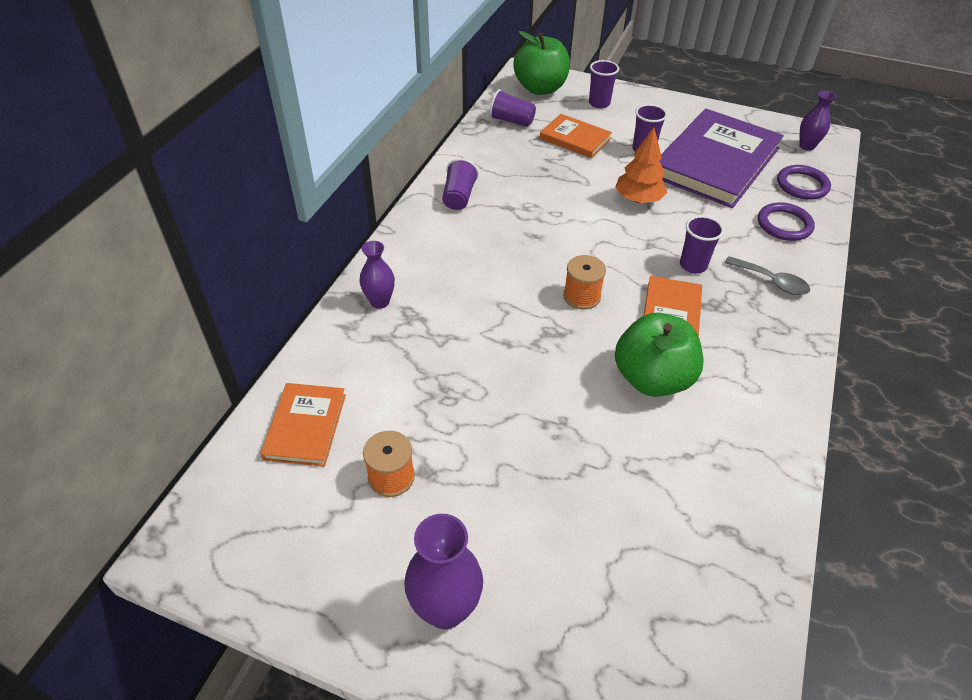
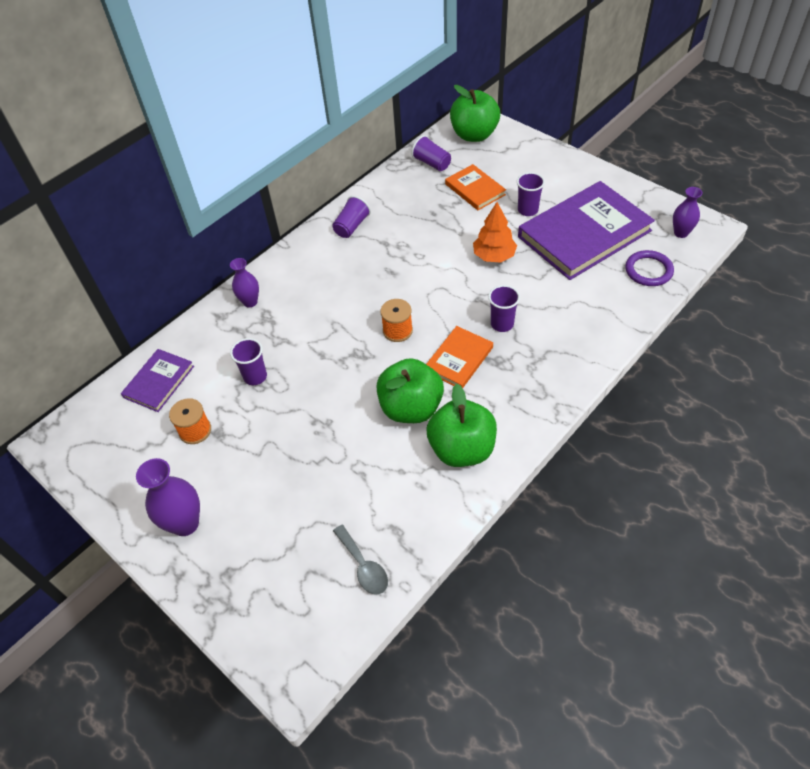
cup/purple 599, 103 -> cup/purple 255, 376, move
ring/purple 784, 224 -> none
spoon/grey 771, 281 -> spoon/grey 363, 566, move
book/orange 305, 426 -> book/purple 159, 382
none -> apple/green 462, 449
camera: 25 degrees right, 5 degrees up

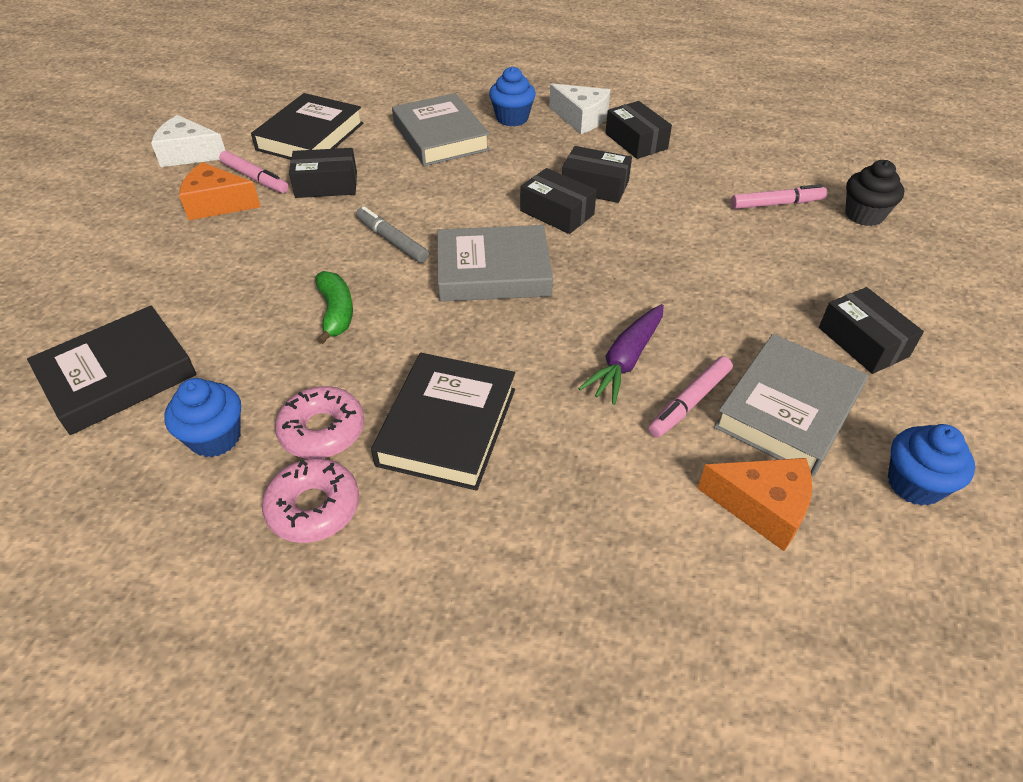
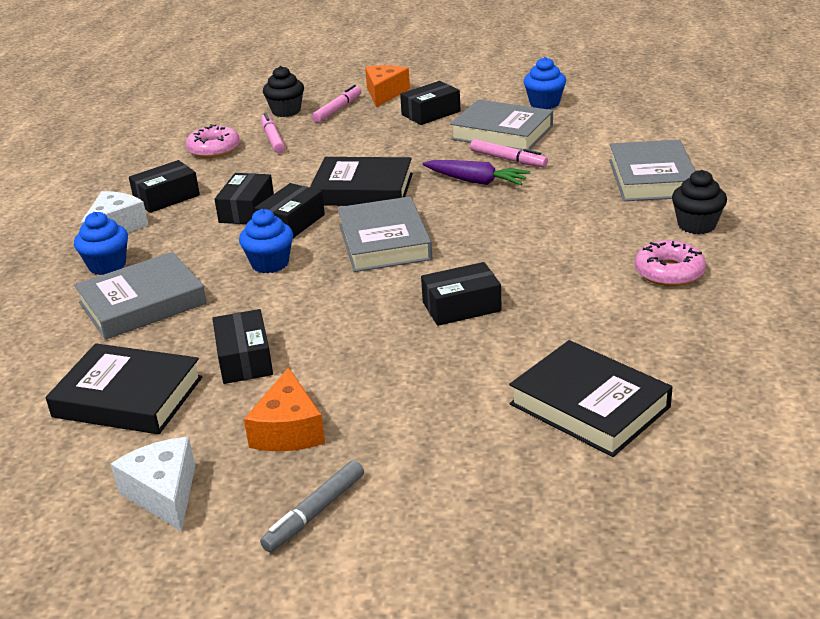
cheese/white 189, 154 -> cheese/white 164, 494, 150 degrees clockwise
marker/pink 255, 178 -> marker/pink 337, 109, move
marker/grey 392, 241 -> marker/grey 315, 513, move
banana/green 336, 313 -> box/black 461, 306
book/black 447, 426 -> book/black 363, 189, move
cupcake/blue 215, 438 -> cupcake/blue 270, 263, move
donut/pink 322, 430 -> donut/pink 214, 149, move
cheese/orange 762, 507 -> cheese/orange 384, 93, move
none -> book/grey 652, 178
none -> cupcake/black 696, 225
camera: 95 degrees left, 15 degrees down

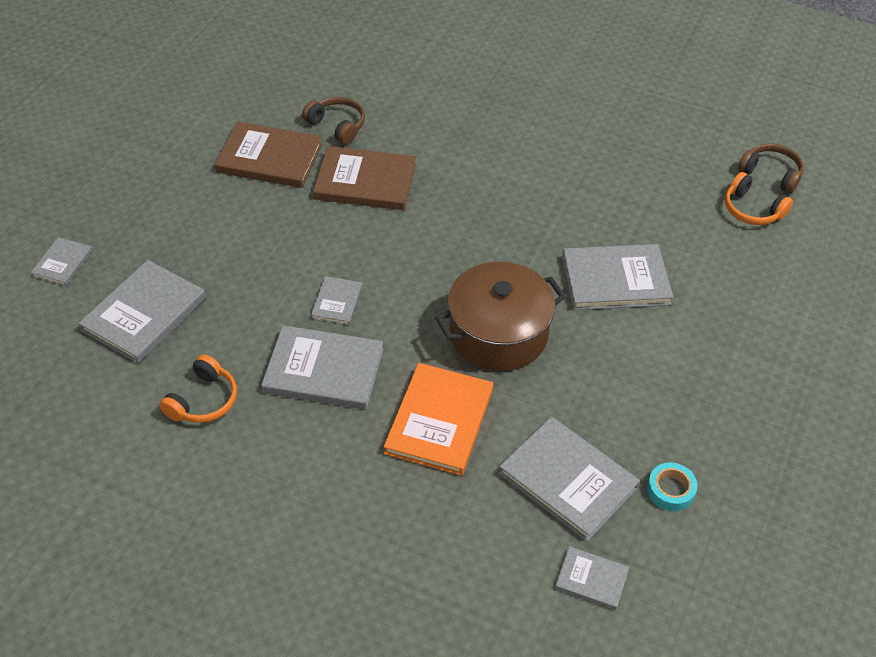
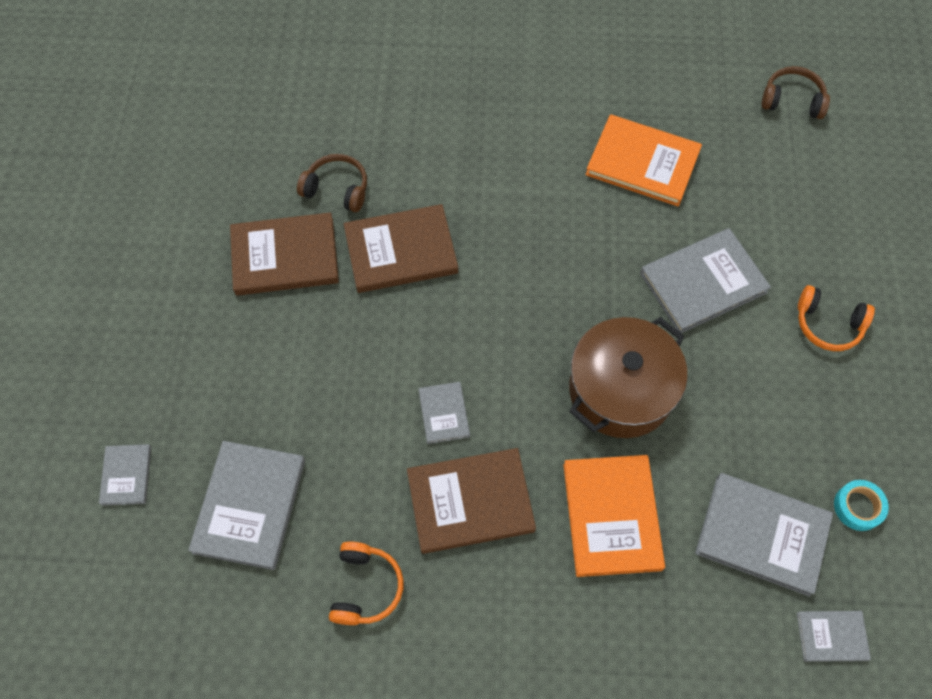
headphones/orange 752, 210 -> headphones/orange 828, 324, move
book/grey 324, 370 -> book/brown 470, 502
none -> book/orange 642, 163
camera: 20 degrees left, 15 degrees up

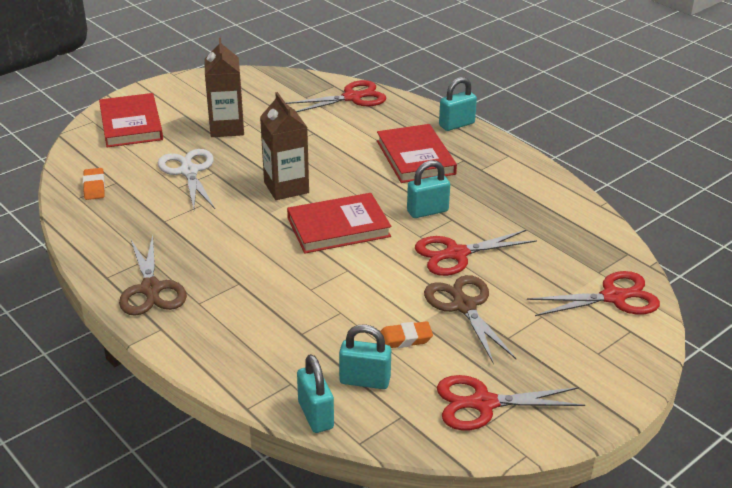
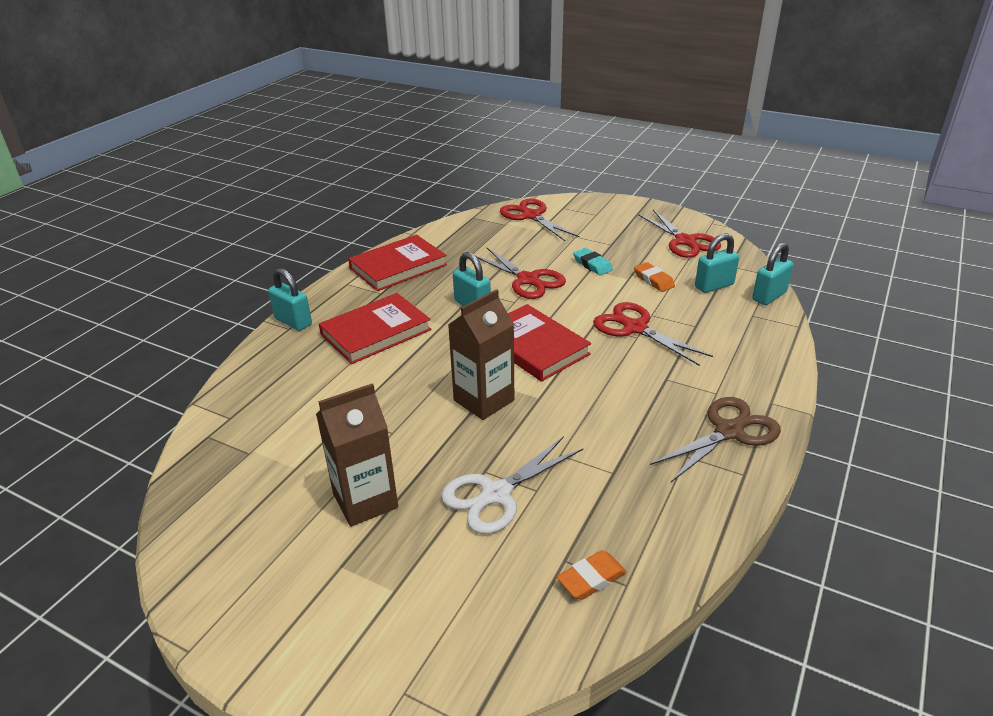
scissors/red 352, 98 -> scissors/red 635, 328, move
book/red 131, 124 -> book/red 398, 267, move
scissors/brown 464, 306 -> eraser/turquoise 592, 265
padlock/turquoise 365, 380 -> padlock/turquoise 714, 286, 75 degrees clockwise
camera: 110 degrees left, 0 degrees up

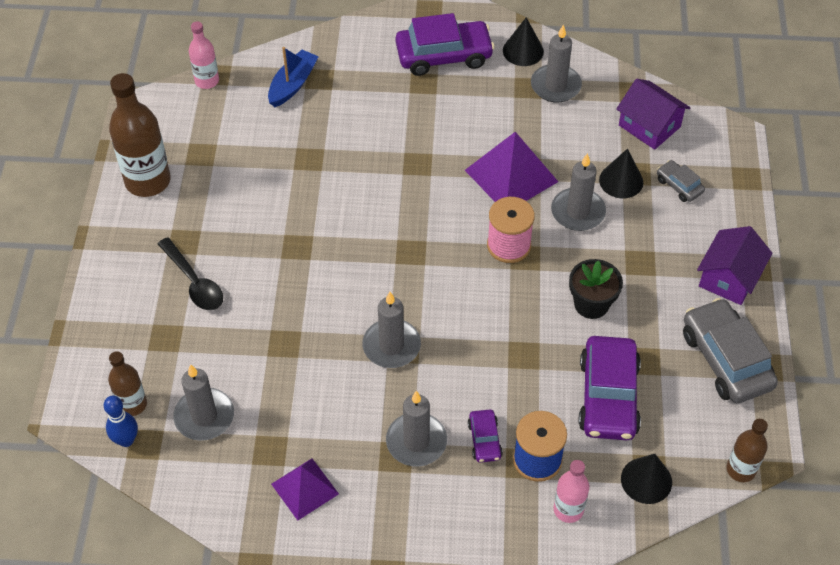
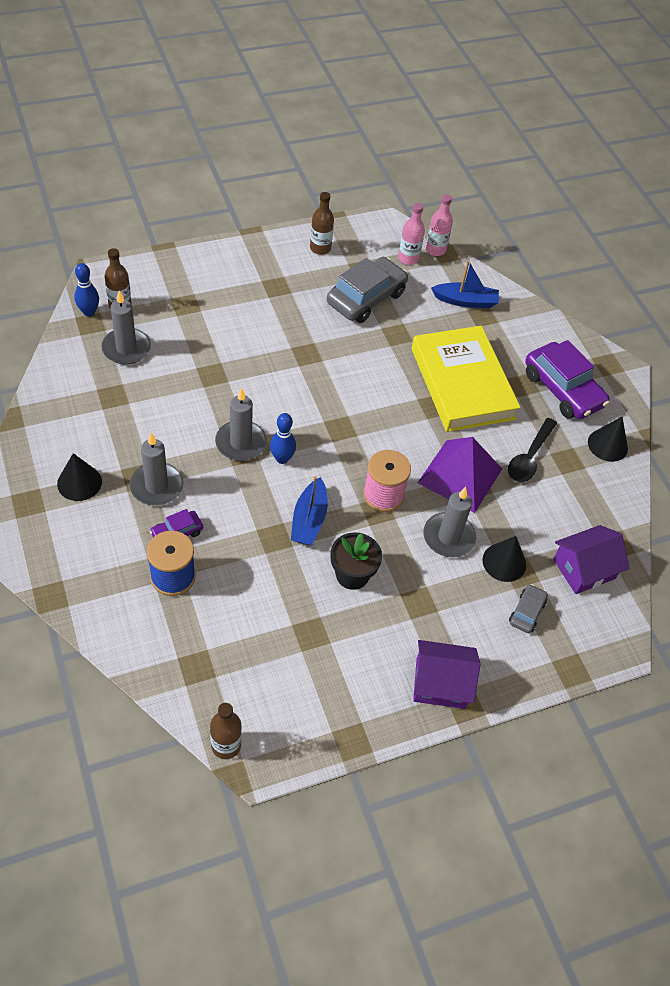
candle/grey 555, 86 -> none
bottle/brown 148, 181 -> bottle/brown 320, 248, x0.56
house/purple 649, 126 -> house/purple 584, 569, 45 degrees clockwise
spoon/black 194, 282 -> spoon/black 529, 457, move
car/grey 726, 359 -> car/grey 366, 298, move
car/purple 608, 397 -> none
cone/black 646, 480 -> cone/black 79, 482, move
pyramid/purple 305, 488 -> none
bottle/pink 568, 509 -> bottle/pink 408, 258, move
none -> book/yellow 462, 383
none -> bowling pin/blue 282, 458
none -> boat/blue 309, 520
camera: 60 degrees right, 0 degrees up

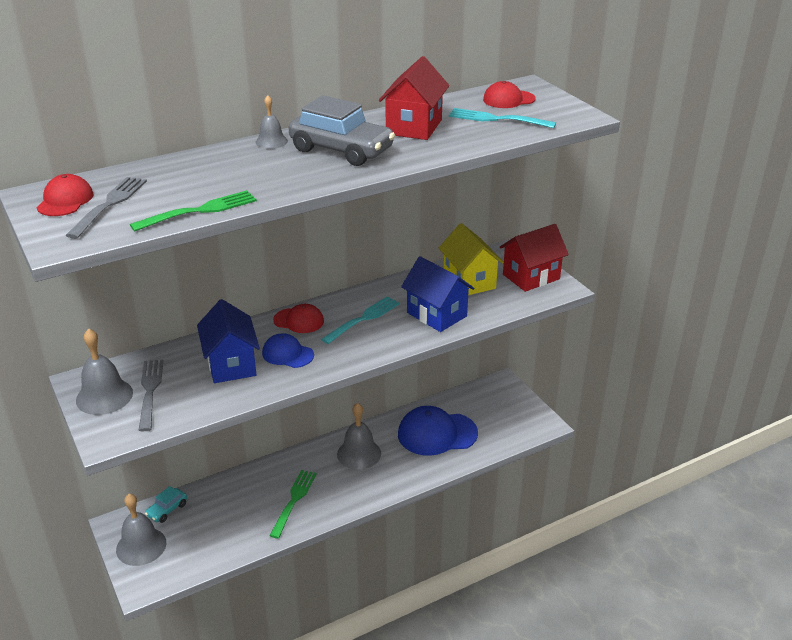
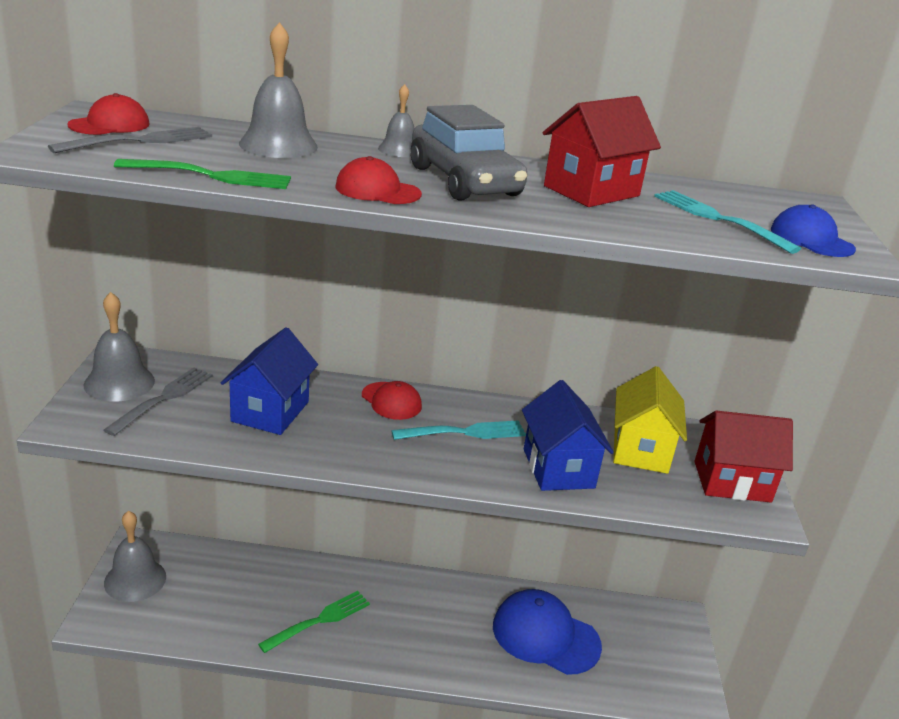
cap/red 508, 99 -> cap/red 377, 190, move
cap/blue 287, 354 -> cap/blue 811, 239, move
bell/grey 359, 453 -> bell/grey 278, 145, move
car/turquoise 167, 510 -> none
camera: 30 degrees right, 5 degrees down

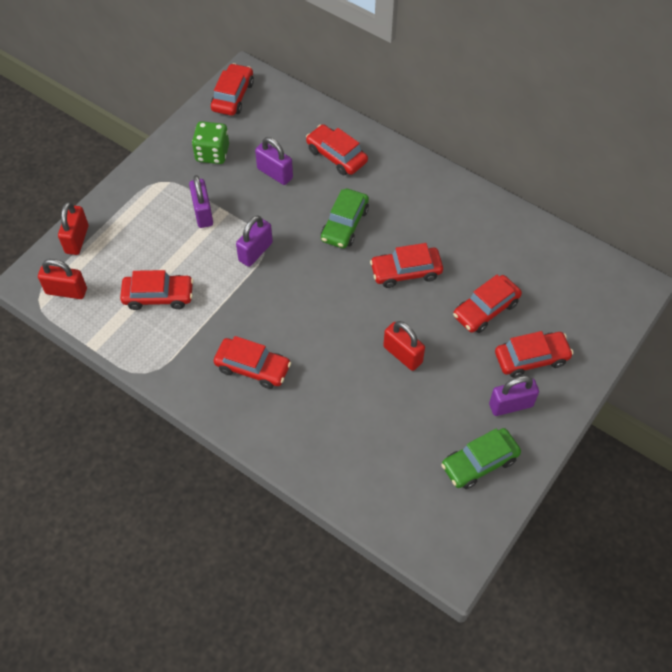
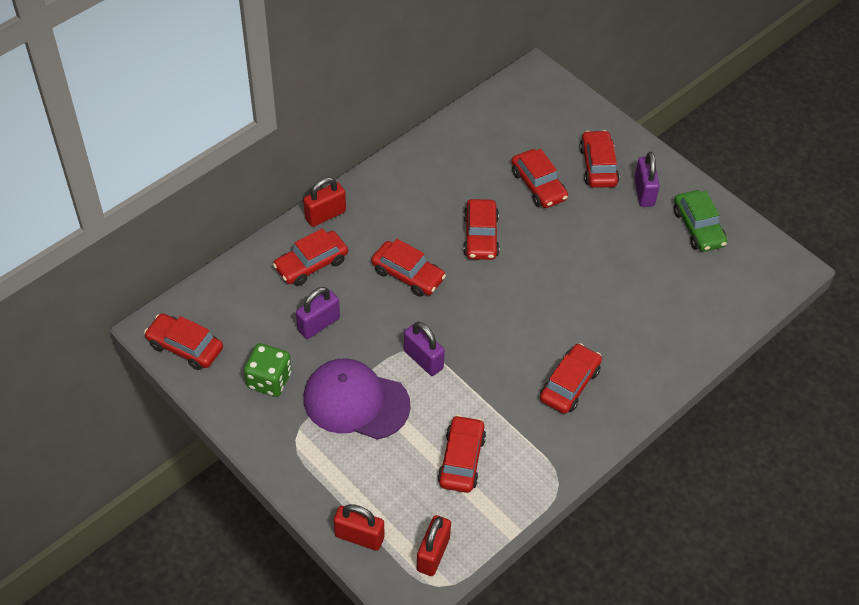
padlock/purple 203, 213 -> cap/purple 356, 401
car/green 344, 224 -> car/red 408, 274
padlock/red 402, 354 -> padlock/red 325, 215, move
camera: 80 degrees left, 5 degrees down

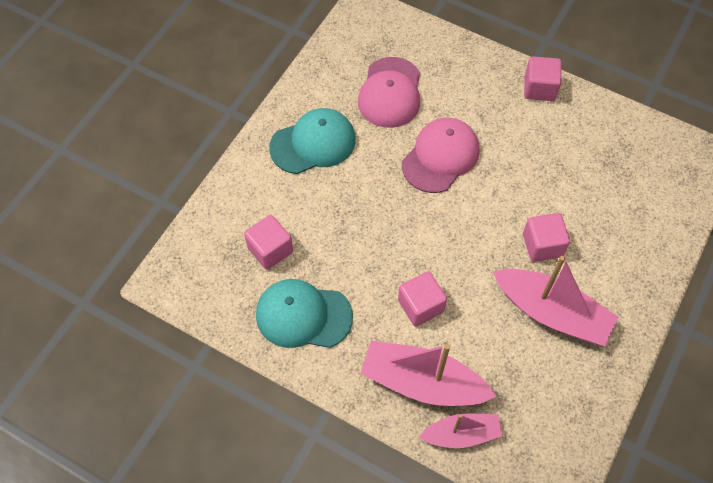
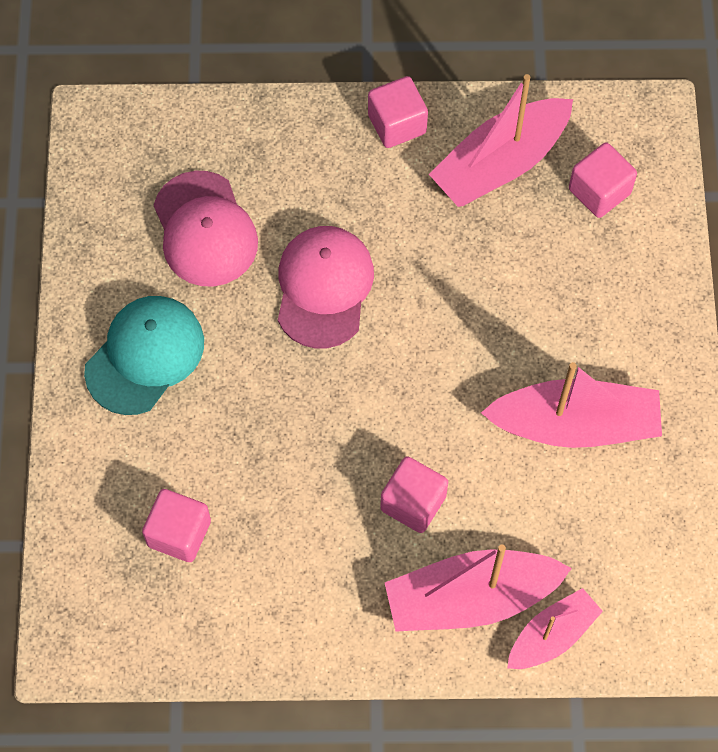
cube/pink 542, 245 -> cube/pink 599, 191, move
cap/turquoise 303, 315 -> none
none -> boat/pink 500, 163
camera: 30 degrees left, 5 degrees up

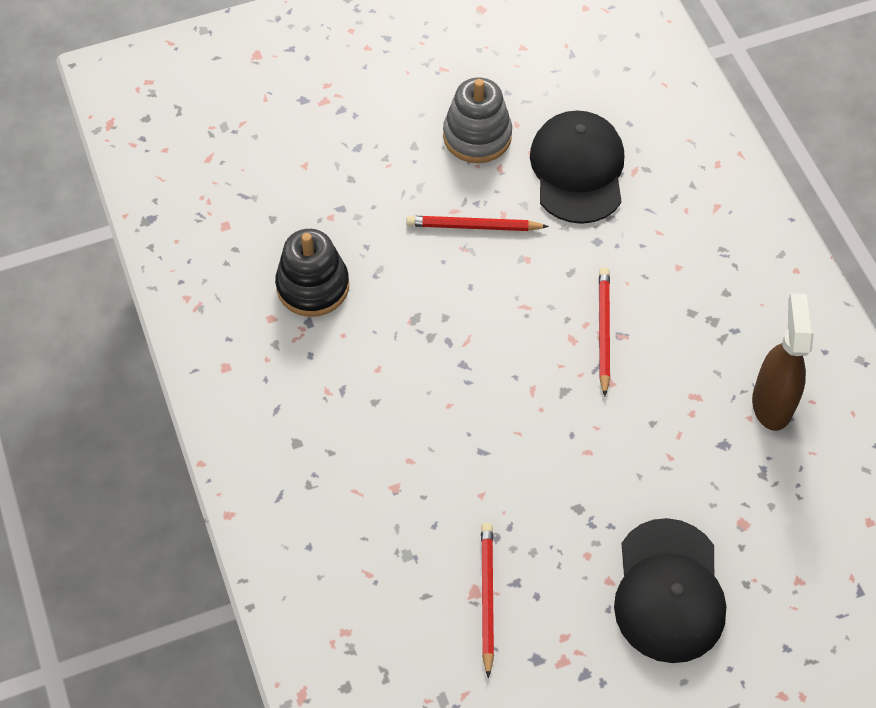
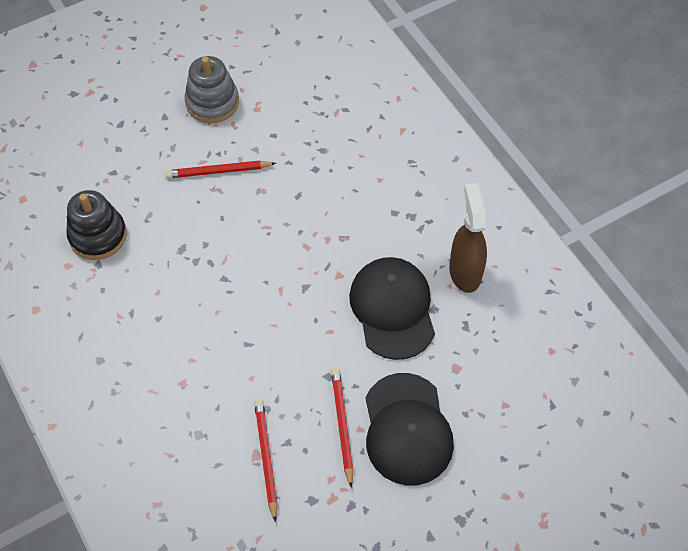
cap/black 578, 169 -> cap/black 392, 309, move
pencil/red 603, 331 -> pencil/red 342, 425, move
camera: 10 degrees left, 0 degrees up

